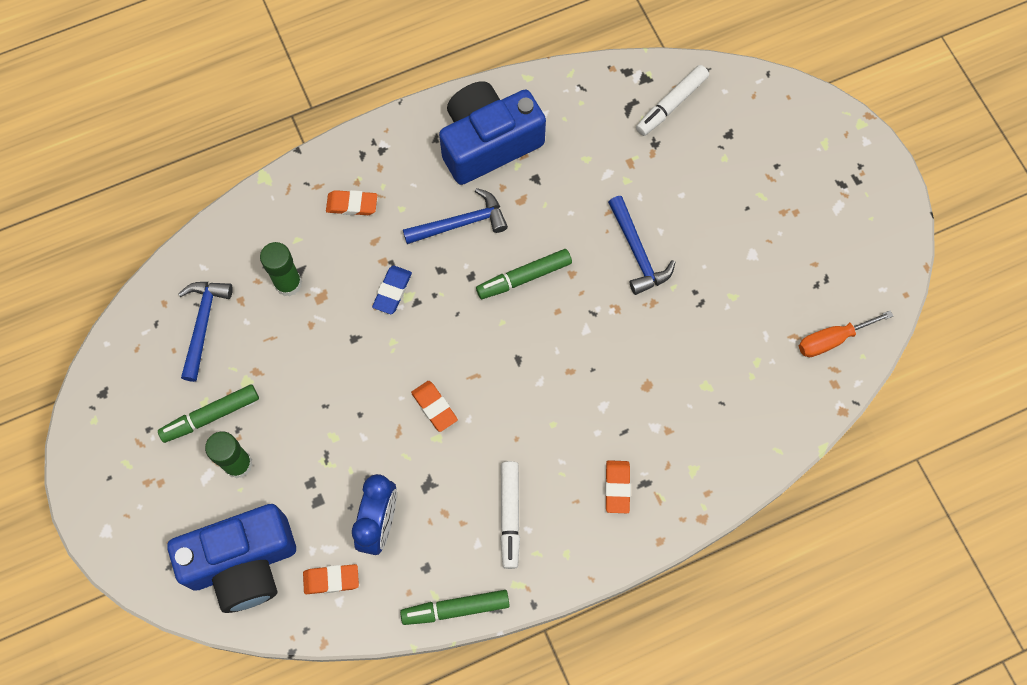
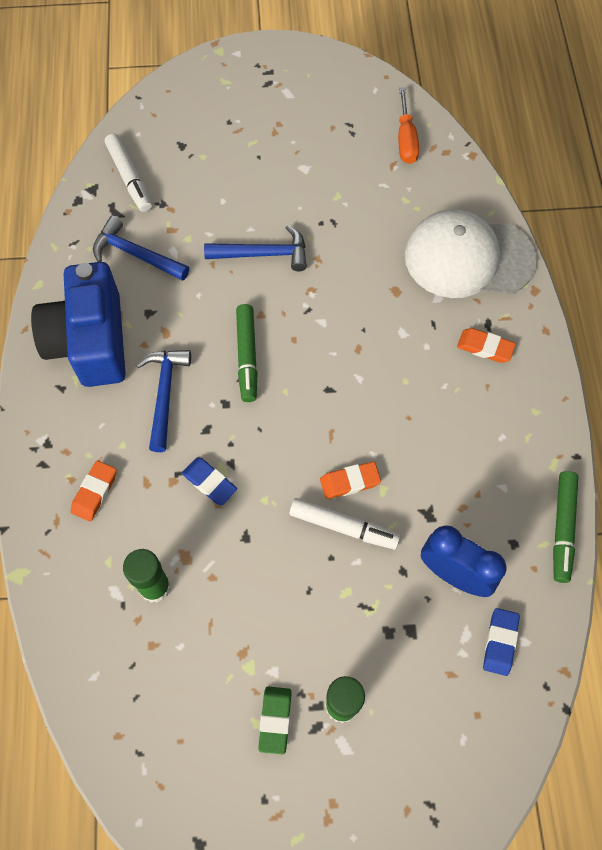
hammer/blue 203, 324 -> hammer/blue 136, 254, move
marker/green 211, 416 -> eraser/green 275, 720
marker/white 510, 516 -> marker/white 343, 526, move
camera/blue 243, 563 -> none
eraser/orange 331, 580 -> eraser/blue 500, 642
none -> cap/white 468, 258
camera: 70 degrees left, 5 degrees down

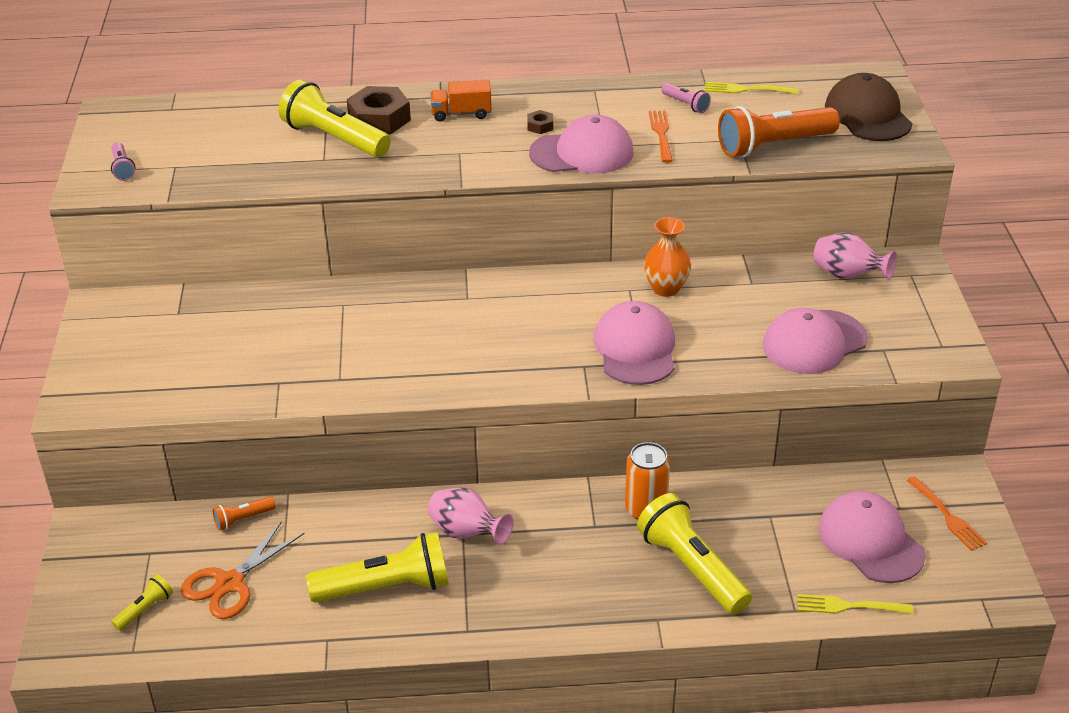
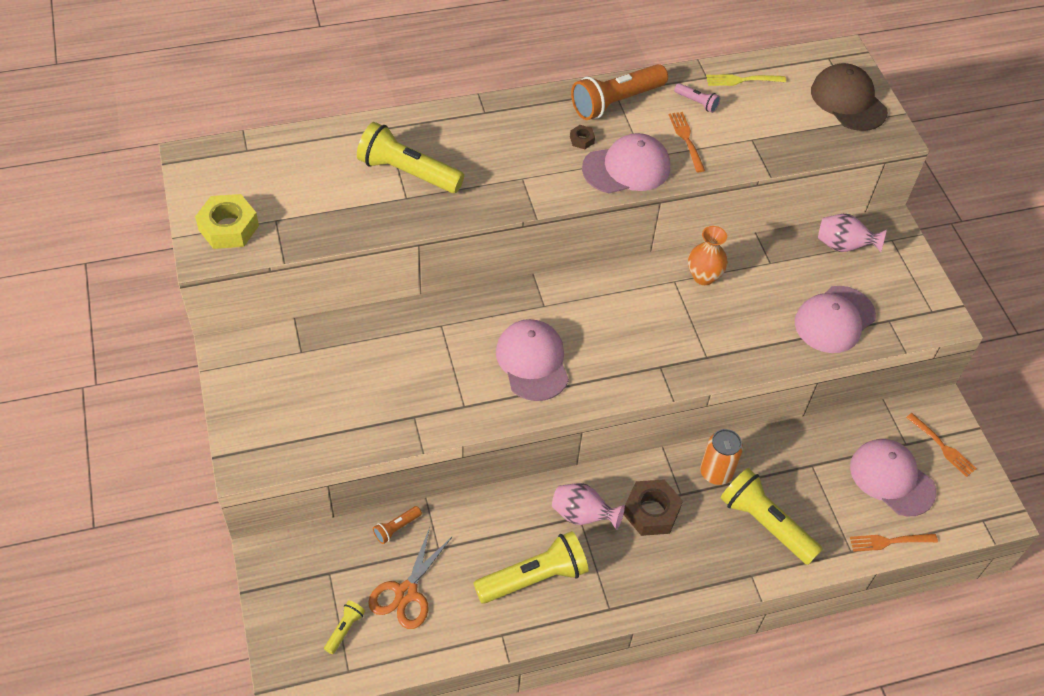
truck/orange 461, 114 -> none
nut/brown 379, 119 -> nut/brown 651, 512, move
flashlight/orange 773, 145 -> flashlight/orange 616, 102, move
flashlight/pink 122, 168 -> nut/yellow 228, 228
cap/pink 635, 348 -> cap/pink 532, 362, move
fork/yellow 849, 606 -> fork/orange 890, 541
camera: 15 degrees left, 15 degrees up

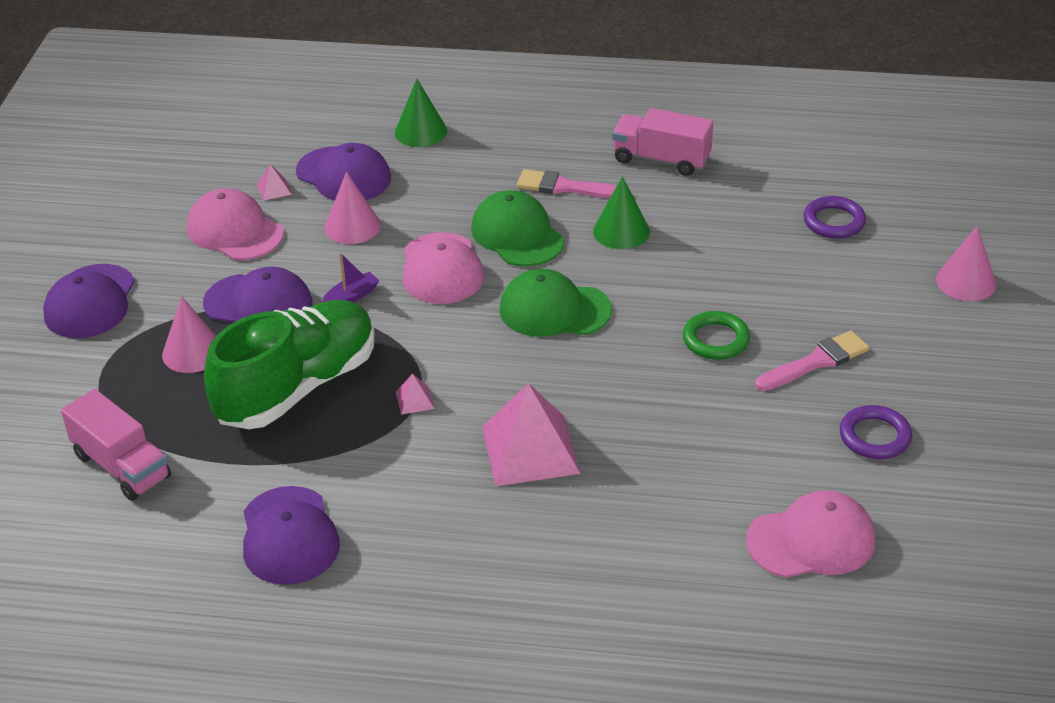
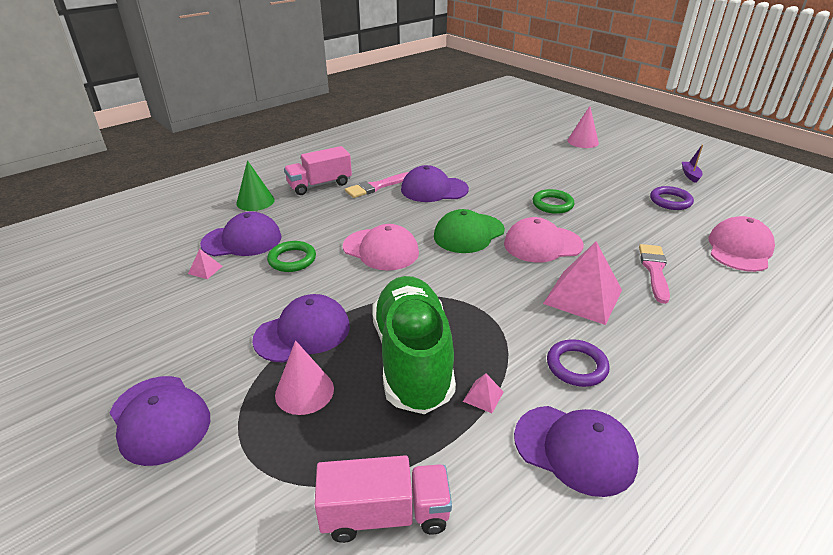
truck/pink 661, 159 -> truck/pink 320, 185, move
cone/pink 352, 226 -> ring/green 292, 259
cone/green 621, 231 -> cap/purple 434, 189
cap/pink 235, 231 -> cap/pink 542, 244, move
cap/green 517, 234 -> none
ring/purple 834, 221 -> ring/purple 576, 366, move
boat/purple 352, 297 -> boat/purple 690, 175, move
brush/pink 816, 362 -> brush/pink 654, 270, move
pyramid/pink 414, 400 -> pyramid/pink 483, 396, move
camera: 50 degrees left, 5 degrees down

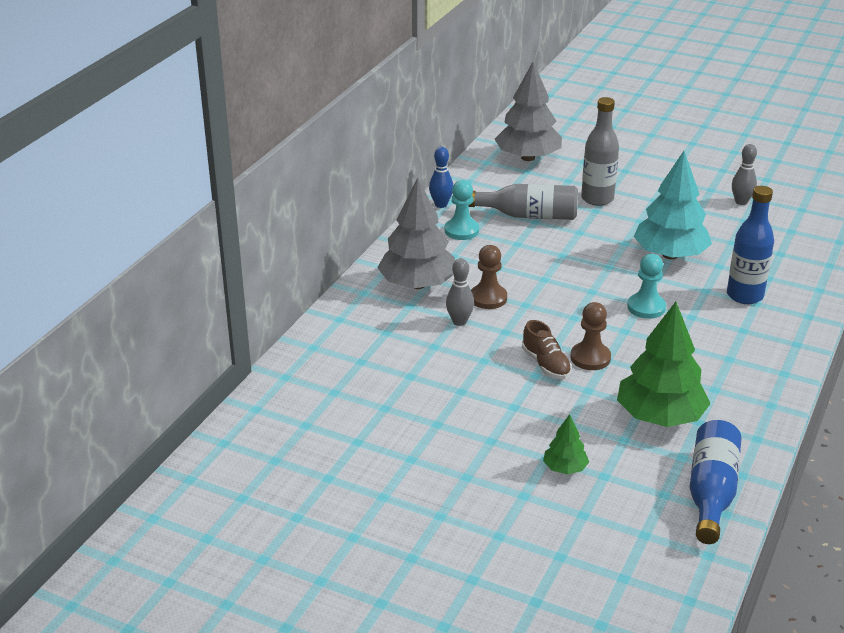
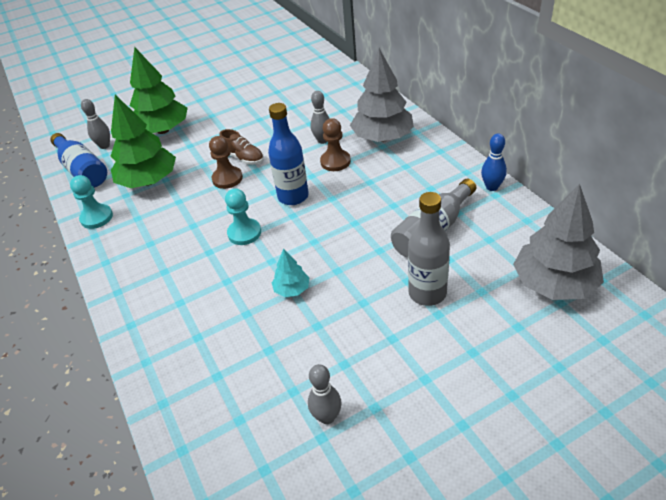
tree/turquoise 670, 255 -> tree/turquoise 292, 289, x0.48
pawn/turquoise 461, 231 -> pawn/turquoise 96, 217, move
bottle/blue 744, 295 -> bottle/blue 293, 196, move
shoe/brown 546, 364 -> shoe/brown 243, 158, 150 degrees counterclockwise
tree/green 565, 468 -> tree/green 163, 130, x2.10
none -> bowling pin/grey 104, 146
camera: 130 degrees right, 10 degrees up

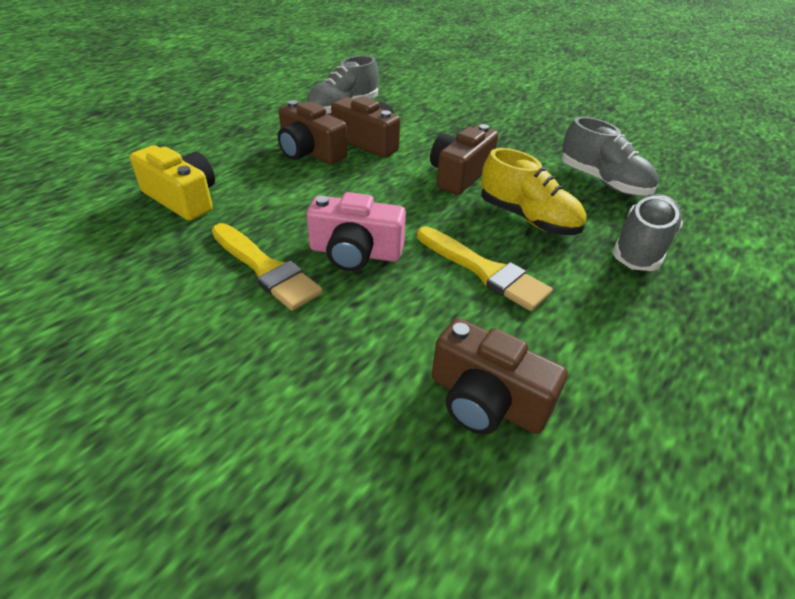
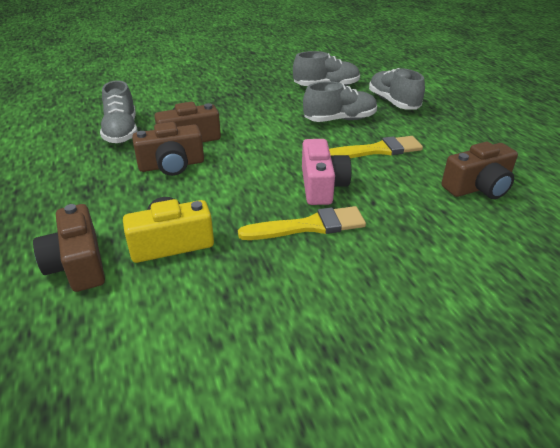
camera/brown 459, 175 -> camera/brown 78, 264, move
shoe/yellow 528, 218 -> shoe/grey 340, 120
camera/pink 355, 252 -> camera/pink 322, 186, 45 degrees counterclockwise
camera: 55 degrees left, 5 degrees down

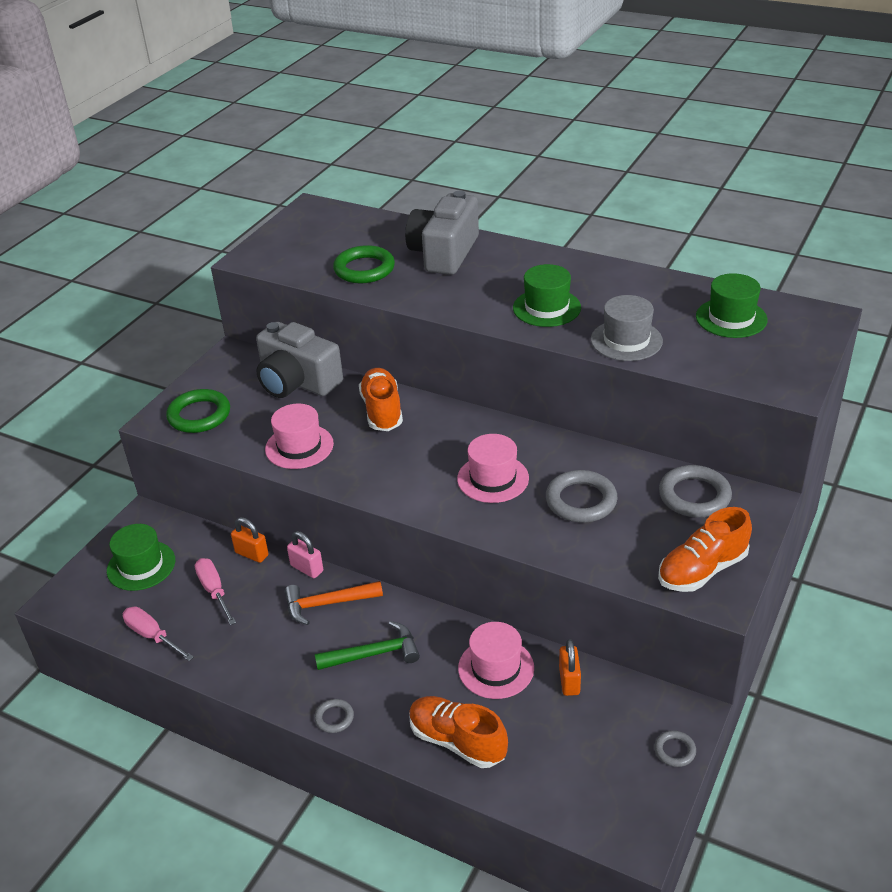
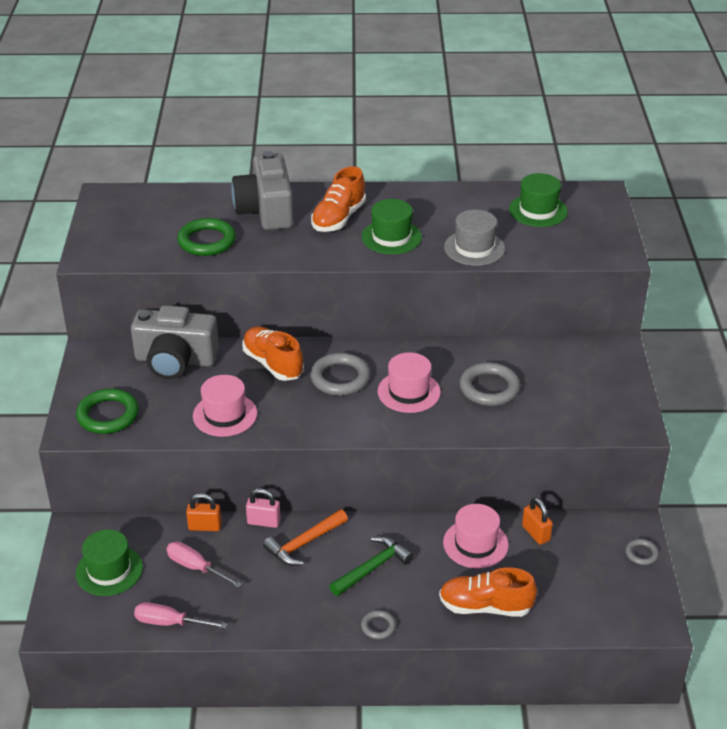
ring/grey 694, 496 -> ring/grey 340, 378, move
shoe/orange 702, 570 -> shoe/orange 338, 218, move
camera: 30 degrees left, 0 degrees up

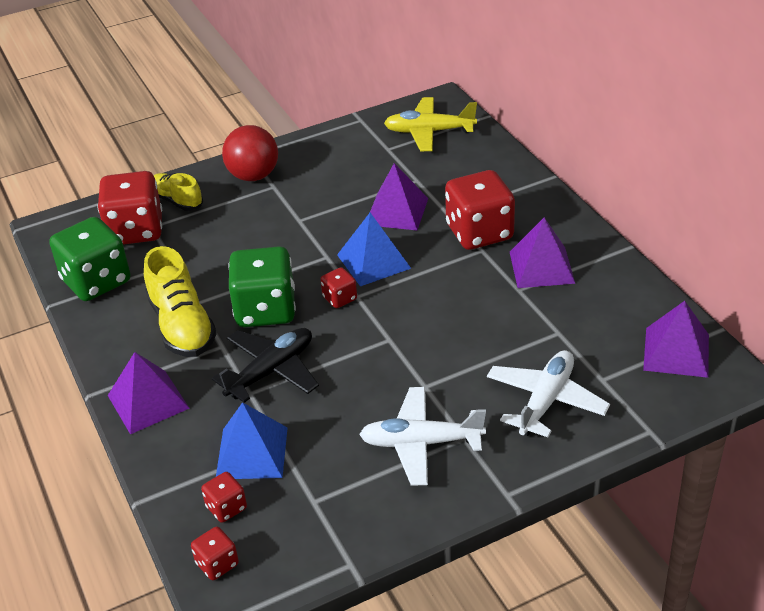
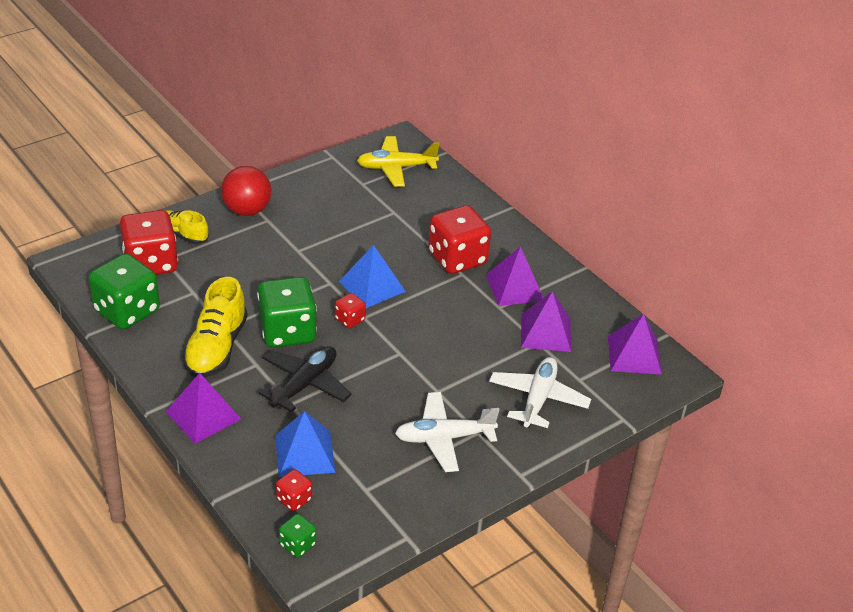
pyramid/purple 397, 211 -> pyramid/purple 546, 332, move
shoe/yellow 182, 326 -> shoe/yellow 216, 348, 45 degrees clockwise
dice/red 217, 564 -> dice/green 297, 545
camera: 15 degrees left, 0 degrees up

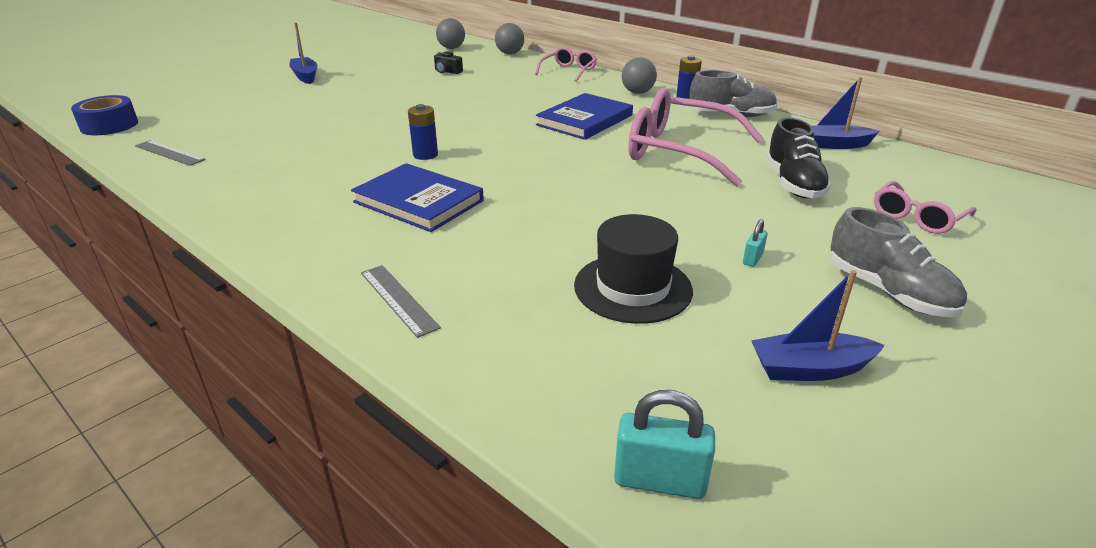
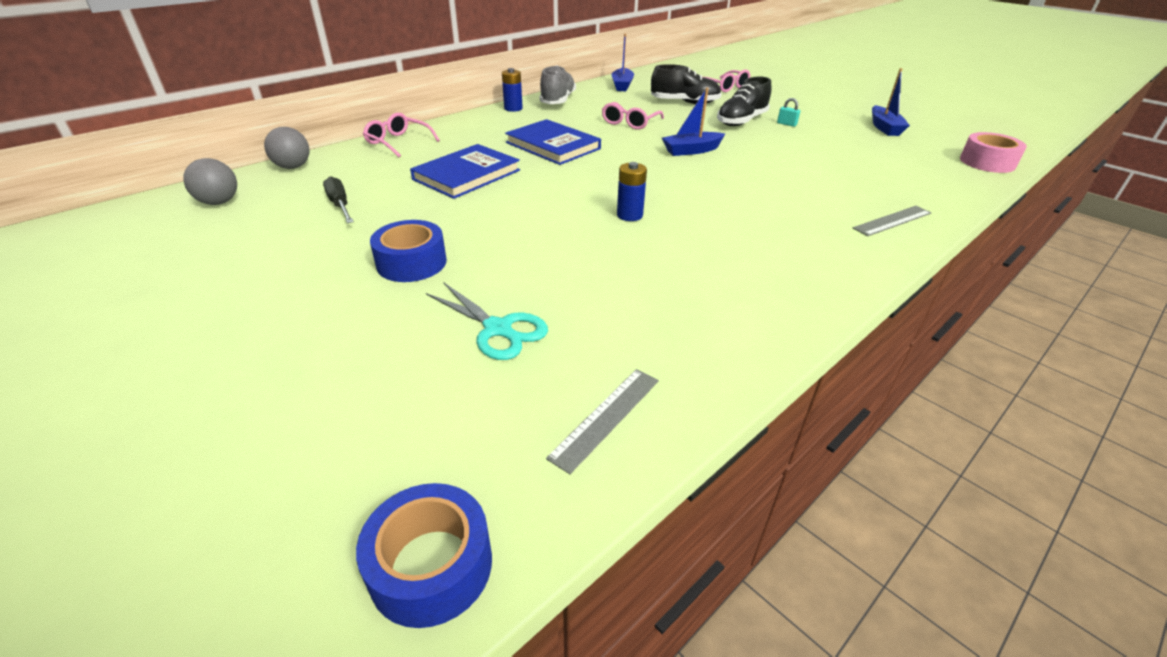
boat/blue 305, 76 -> boat/blue 691, 150, move
camera/black 447, 71 -> screwdriver/black 340, 205
ball/grey 637, 92 -> none
glasses/pink 679, 151 -> glasses/pink 630, 123, x0.53
book/blue 418, 201 -> book/blue 467, 175, move
shoe/grey 888, 292 -> none
hat/black 632, 288 -> none
padlock/turquoise 659, 480 -> tape/pink 987, 162
none -> shoe/black 741, 121
none -> tape/blue 411, 263
none -> scissors/turquoise 498, 329
camera: 85 degrees left, 5 degrees up

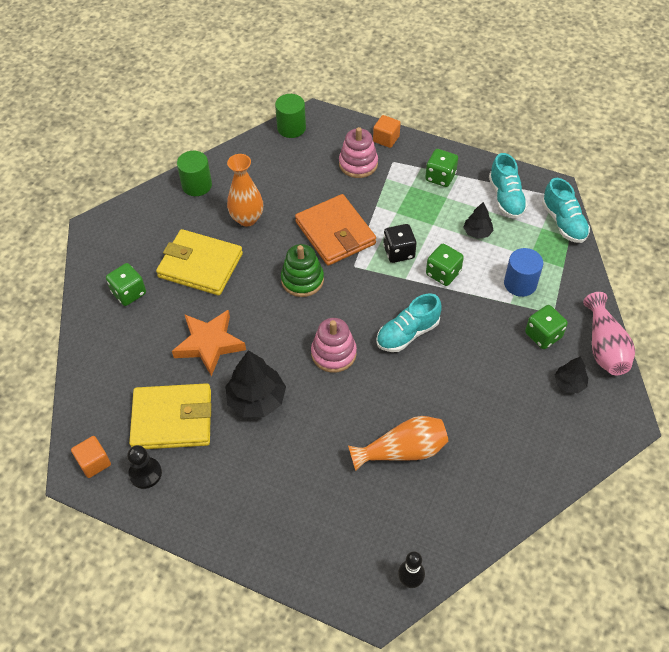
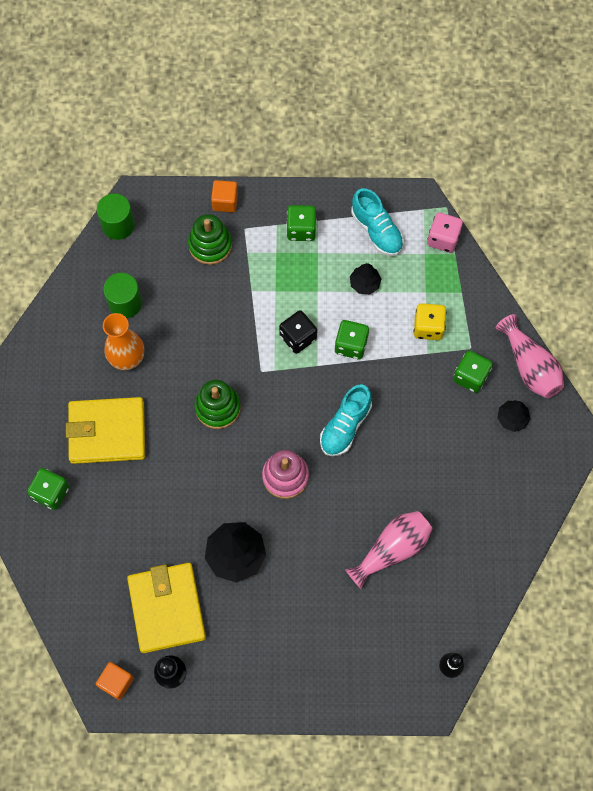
stacking toy/pink 358, 164 -> stacking toy/green 210, 245
cylinder/green 197, 185 -> cylinder/green 125, 303, move
shoe/turquoise 563, 222 -> dice/pink 443, 239
wallet/orange 335, 233 -> none
cylinder/blue 520, 283 -> dice/yellow 428, 327
star/orange 209, 344 -> none
wallet/yellow 172, 419 -> wallet/yellow 166, 608, 75 degrees counterclockwise
vase/orange 403, 451 -> vase/pink 392, 549
camera: 25 degrees left, 15 degrees up

